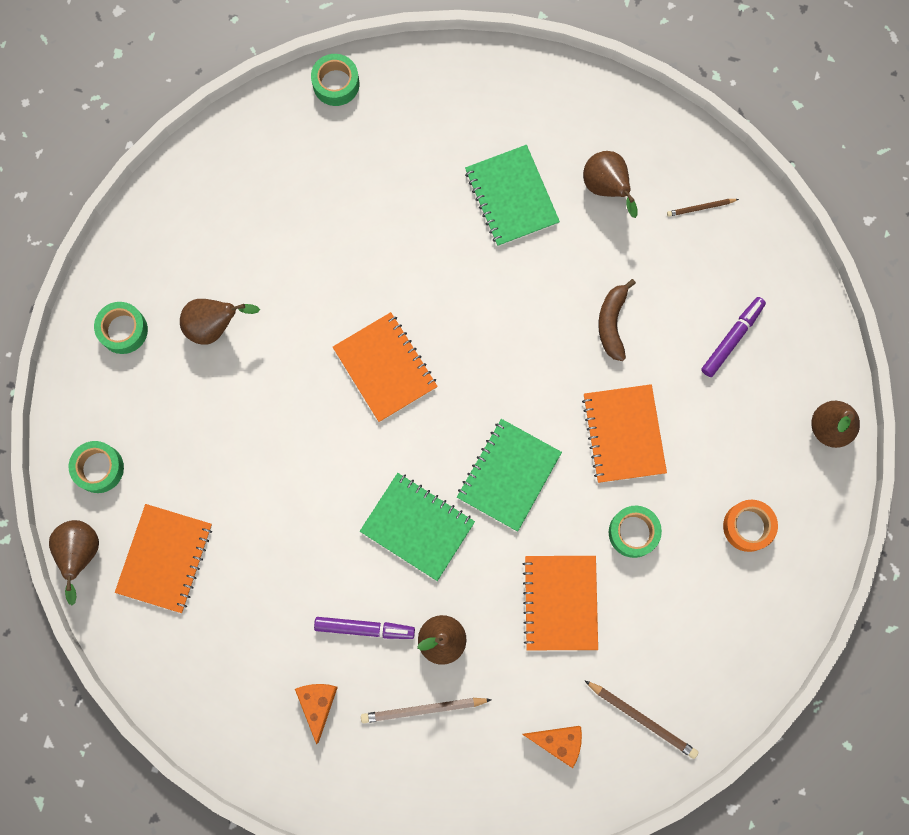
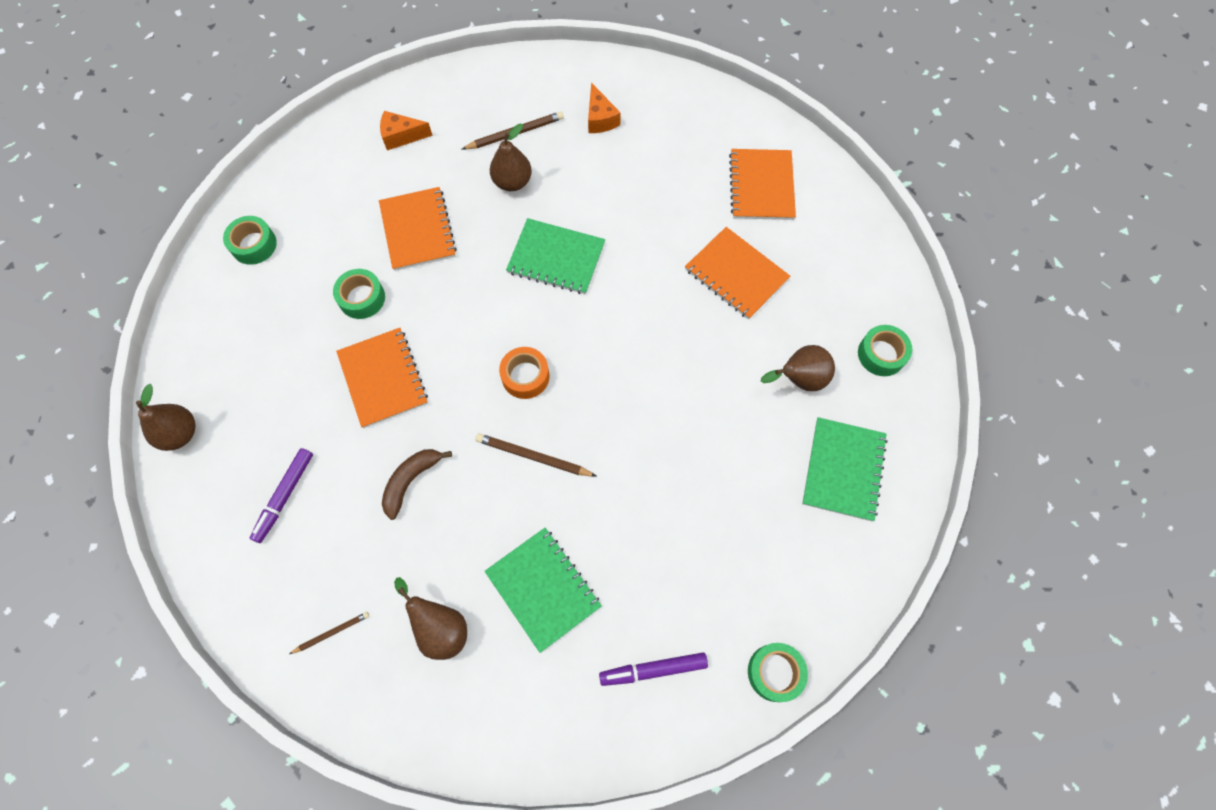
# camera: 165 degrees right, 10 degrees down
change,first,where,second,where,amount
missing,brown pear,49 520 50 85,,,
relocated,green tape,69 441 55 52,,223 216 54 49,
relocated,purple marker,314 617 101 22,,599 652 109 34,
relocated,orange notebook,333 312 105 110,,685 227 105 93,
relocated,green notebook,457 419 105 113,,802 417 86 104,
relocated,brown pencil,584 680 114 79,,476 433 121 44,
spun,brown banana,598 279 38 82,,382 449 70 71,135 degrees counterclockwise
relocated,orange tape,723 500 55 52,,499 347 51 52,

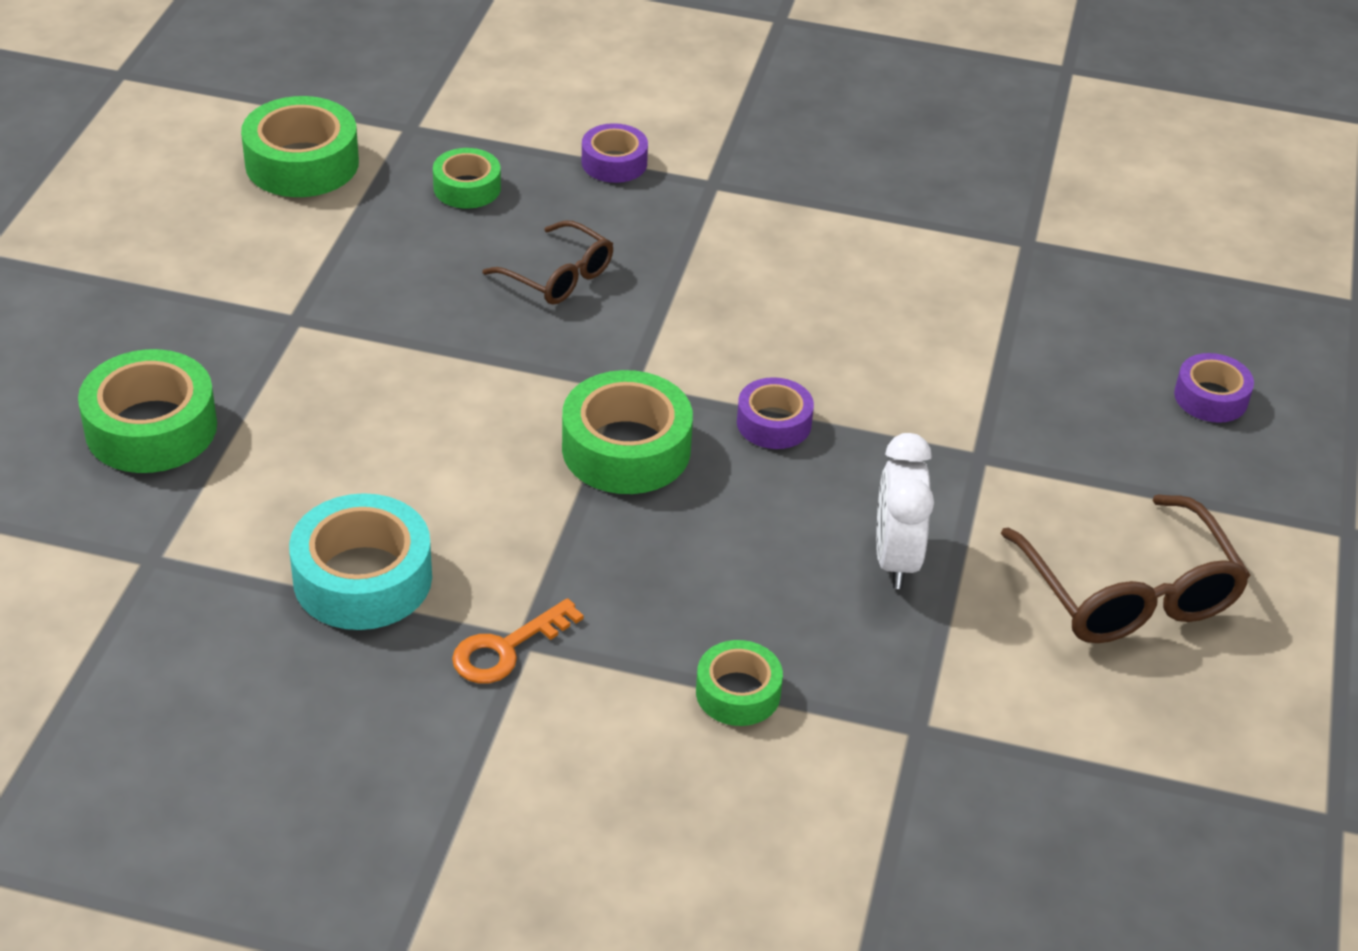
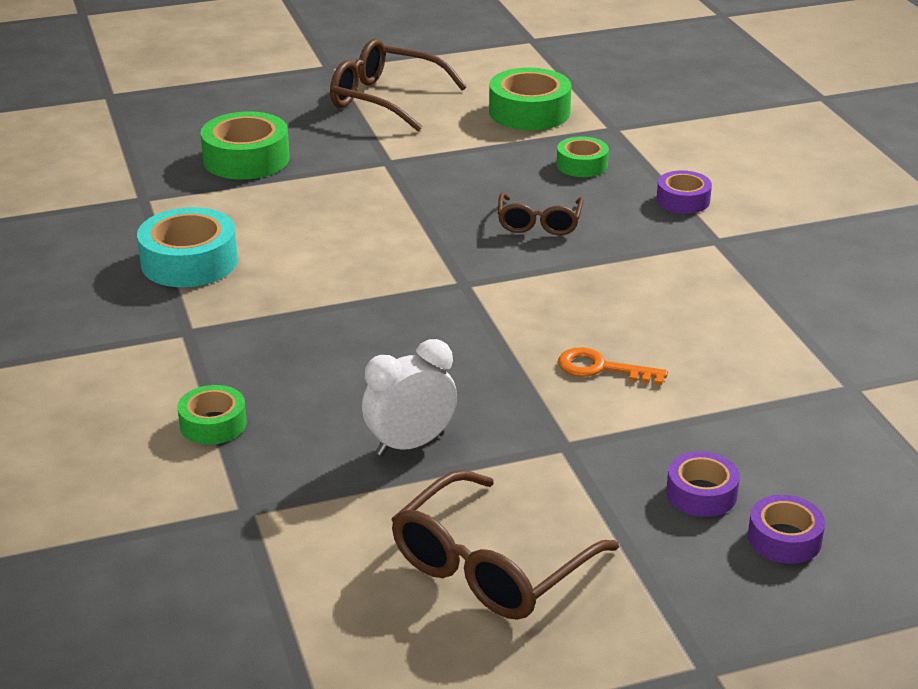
# camera: 60 degrees right, 10 degrees down
change,first,where,second,where,amount
relocated,orange key,452 598 132 86,,558 347 110 38,
missing,green tape,562 370 131 124,,,
relocated,purple tape,737 377 77 72,,666 451 74 66,
appeared,,,brown glasses,330 39 137 93,

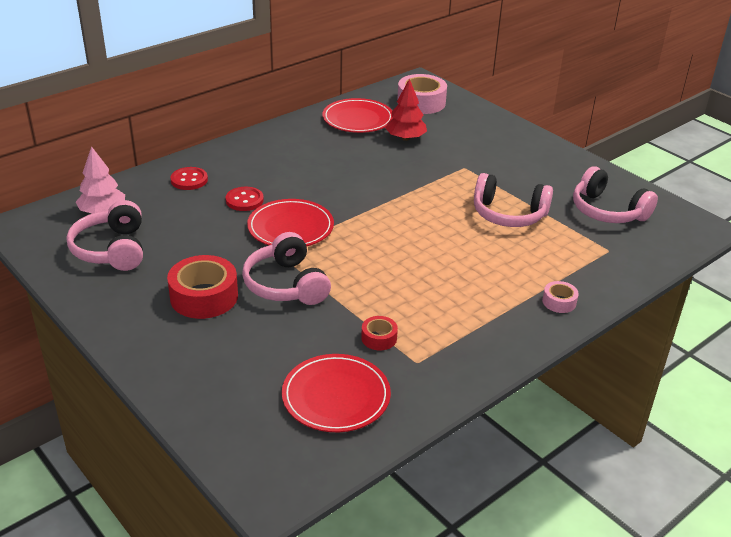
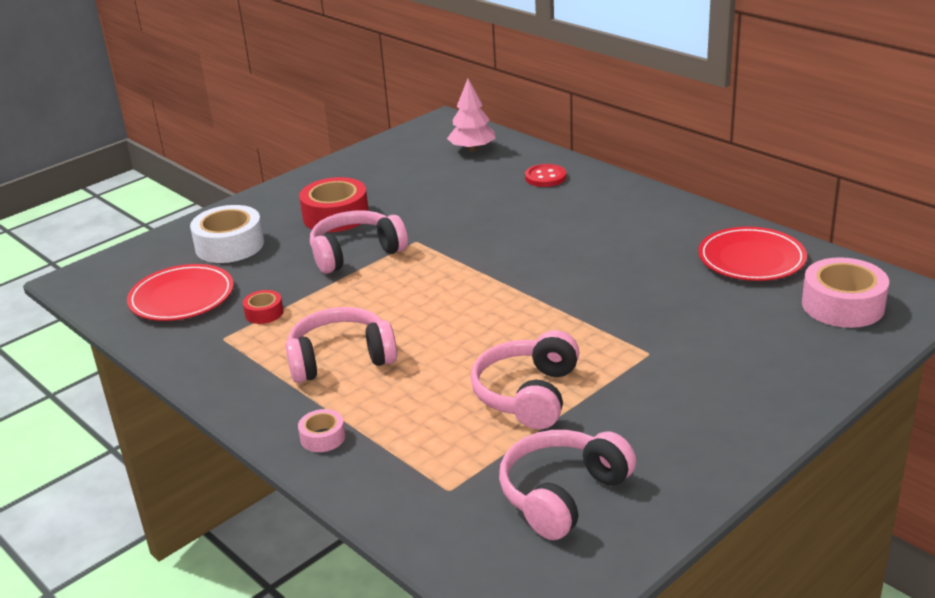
# camera: 90 degrees right, 5 degrees down
change,first,where,second,where,amount
relocated,pink headphones,67 200 76 71,,285 307 112 76,
missing,red button,226 187 38 24,,,
missing,red plate,247 199 87 48,,,
missing,red tree,385 78 42 63,,,
appeared,,,white tape,190 205 74 58,

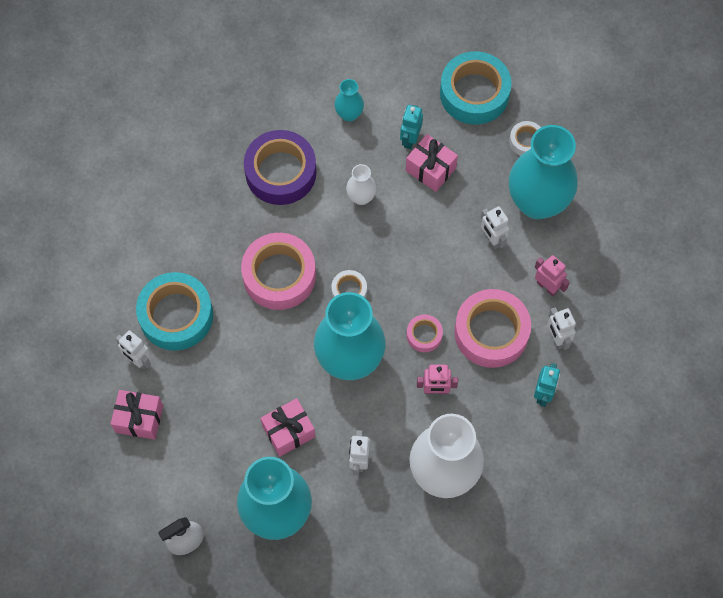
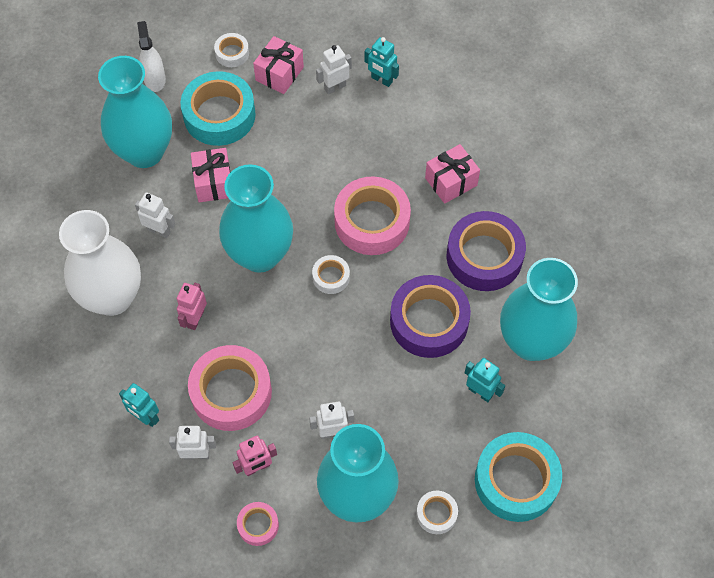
# camera: 110 degrees right, 5 degrees down
change,first,where,second,where,amount
relocated,turquoise tape,136 272 77 79,,180 71 76 75,
size,turquoise vase,334 79 30 43,,500 258 78 103,x2.24
exchanged,white vase,346 164 30 41,purple tape,390 275 81 83,
relocated,pink gift,406 134 52 58,,425 144 55 60,
relocated,pink tape,407 315 36 37,,237 502 42 44,
appeared,,,white tape,214 33 35 34,
appeared,,,turquoise robot,364 37 35 50,

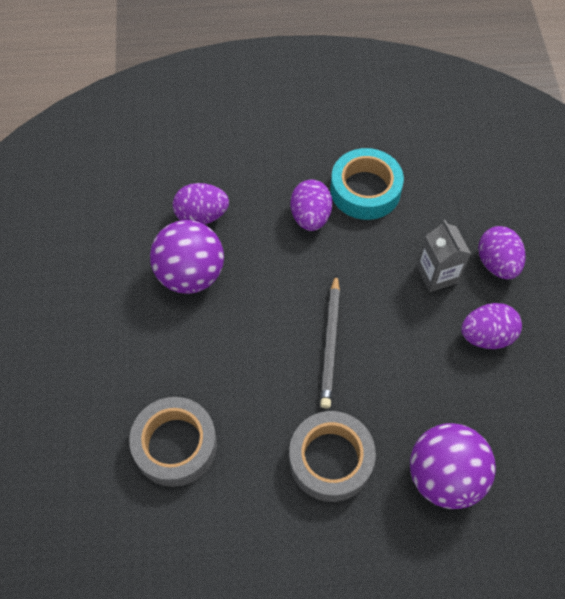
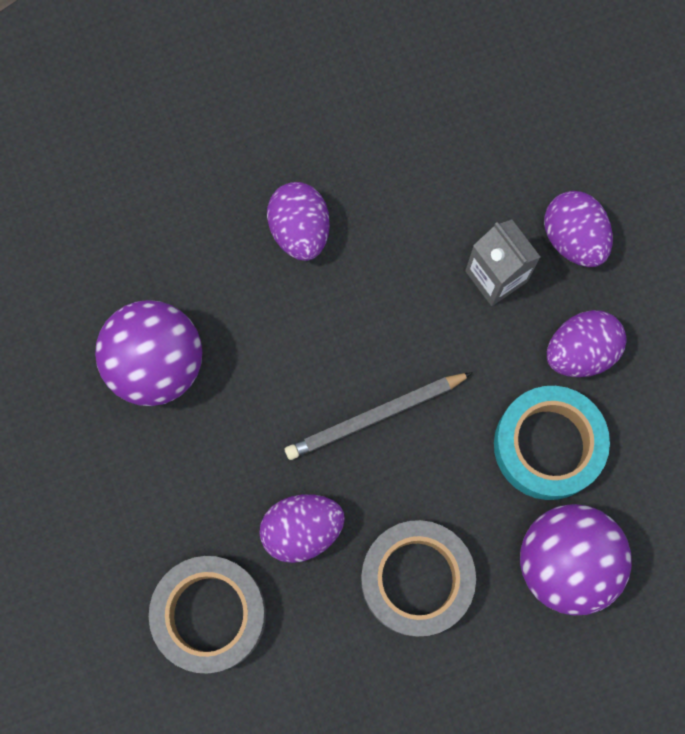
# camera: 15 degrees left, 15 degrees up
change,first,where,second,where,amount
relocated,purple egg,173 183 56 42,,259 494 86 69,
spun,grey pencil,320 274 20 134,,285 372 188 88,75 degrees clockwise
relocated,turquoise tape,330 148 74 72,,494 386 116 114,

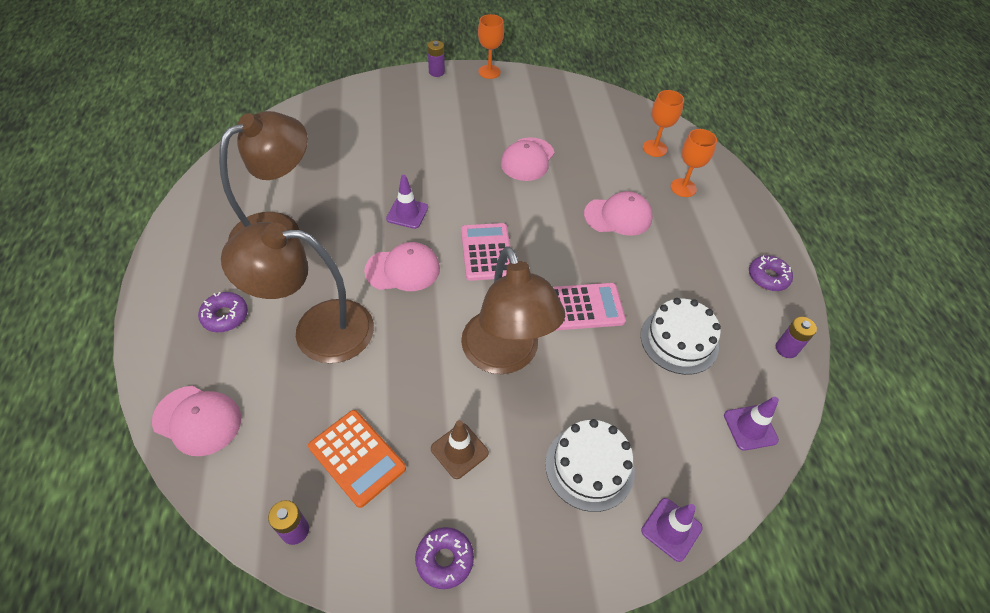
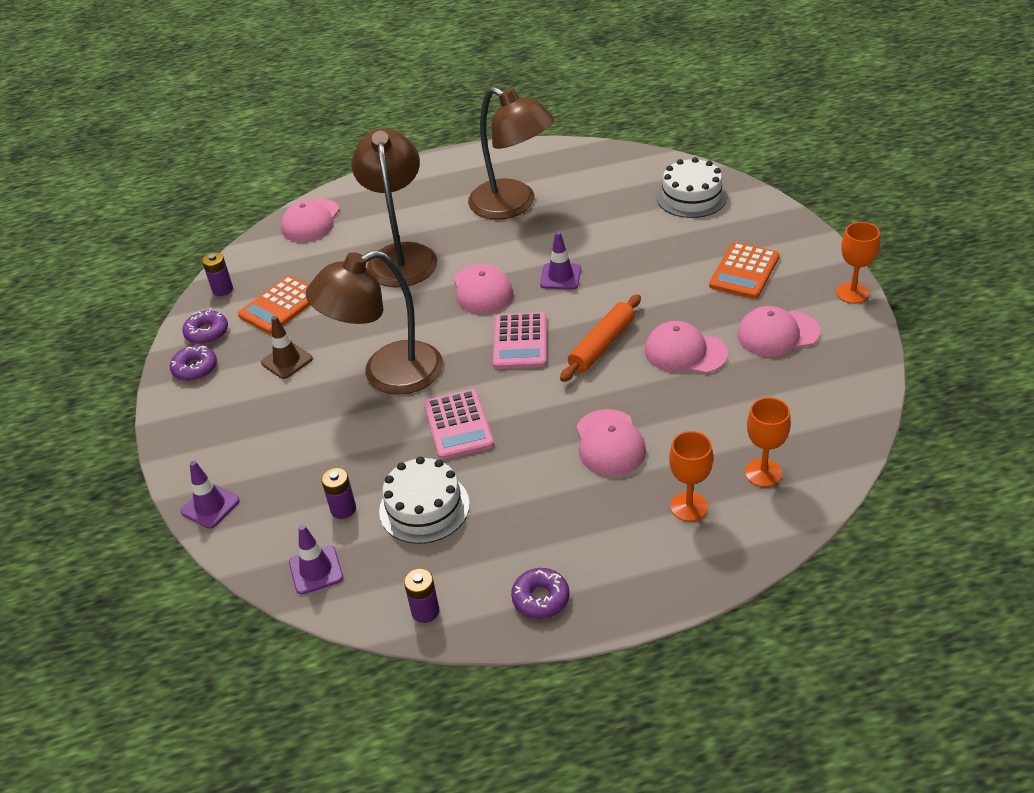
# camera: 90 degrees right, 10 degrees down
change,first,where,second,where,amount
relocated,purple donut,198 292 50 40,,183 309 45 36,
relocated,purple battery,428 40 17 37,,321 468 35 51,
spun,pink calculator,461 223 49 58,,493 312 54 57,105 degrees clockwise
relocated,white cake,545 419 90 93,,657 157 70 61,
appeared,,,orange rolling pin,560 294 81 88,
appeared,,,orange calculator,709 242 70 57,
appeared,,,pink cap,737 306 83 51,

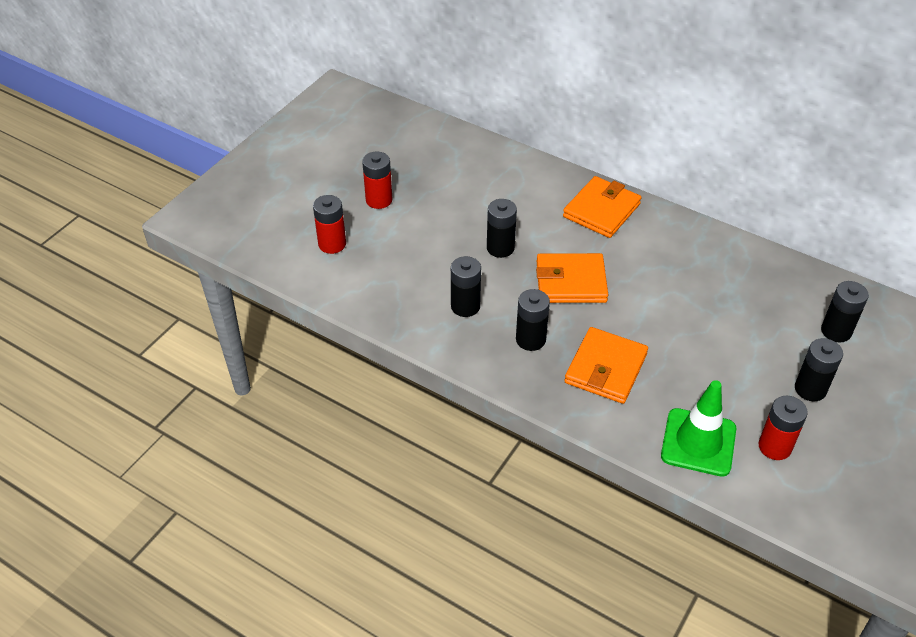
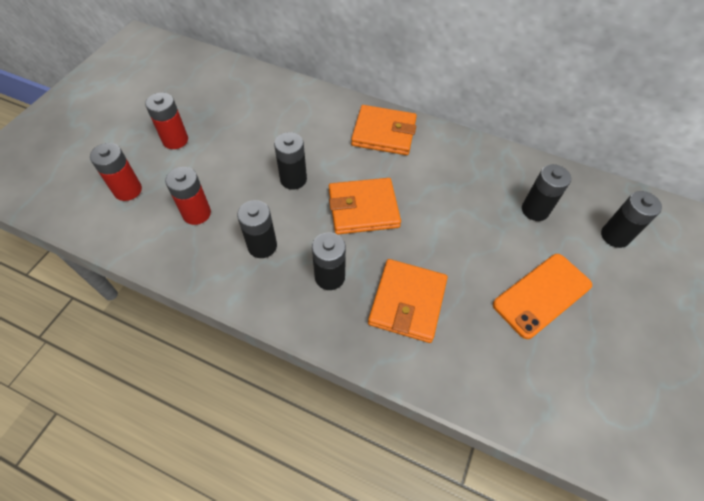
# camera: 10 degrees left, 10 degrees up
change,first,where,second,where,amount
spun,orange wallet,563 176 78 62,,351 105 66 50,75 degrees clockwise
missing,green traffic cone,661 380 75 97,,,
relocated,red battery,759 396 49 64,,165 167 46 58,
relocated,black battery,795 338 48 63,,522 164 49 57,
appeared,,,orange phone,493 254 99 85,

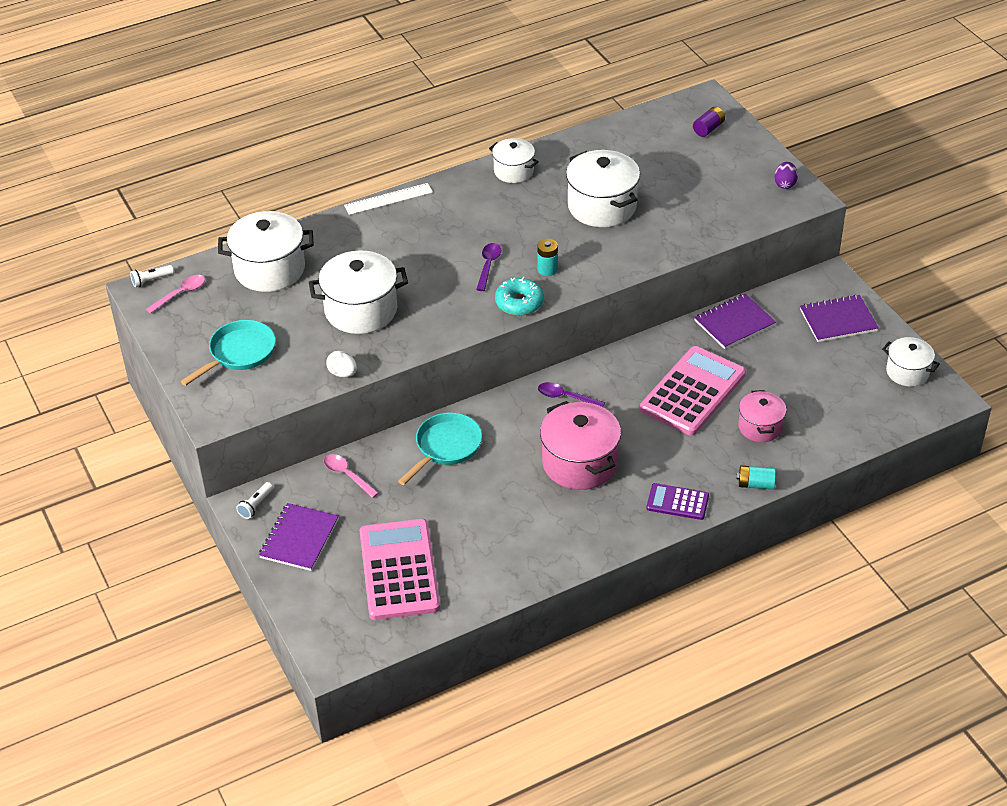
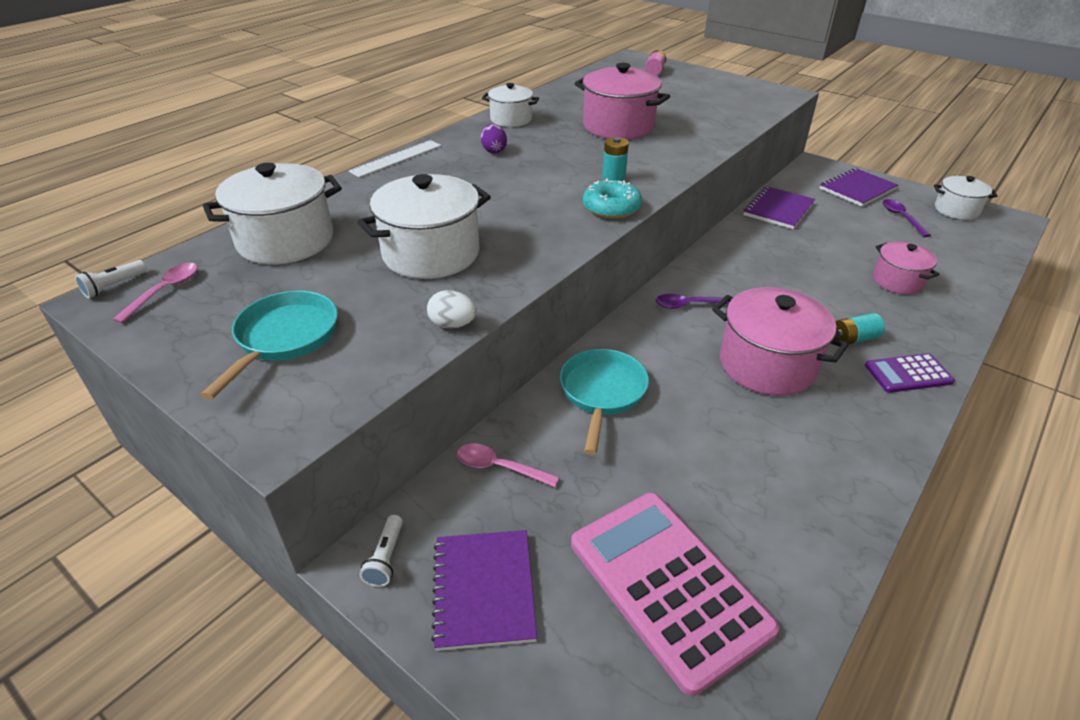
# camera: 25 degrees left, 5 degrees down
change,first,where,second,where,amount
relocated,purple spoon,476 243 25 48,,883 199 48 38,
colour,white pot,566 150 74 77,pink pot,575 63 95 77,
missing,pink calculator,640 346 106 90,,,
colour,purple battery,693 107 32 30,pink battery,645 50 21 25,
relocated,turquoise battery,736 466 40 23,,834 313 51 31,
relocated,purple egg,774 162 24 27,,481 124 26 29,

